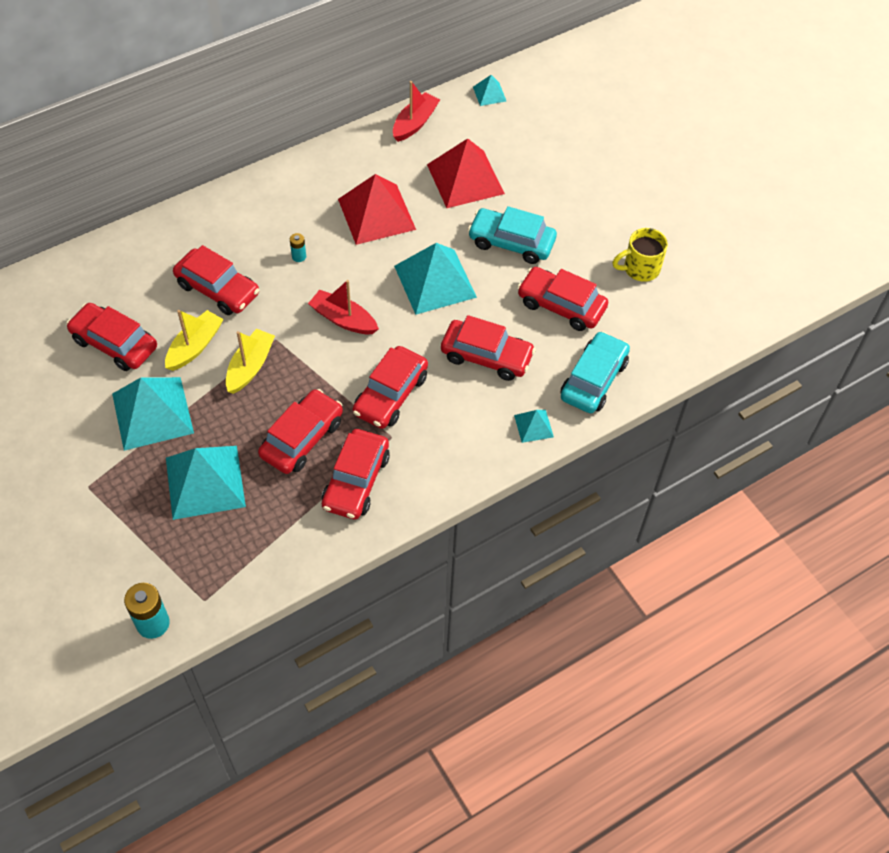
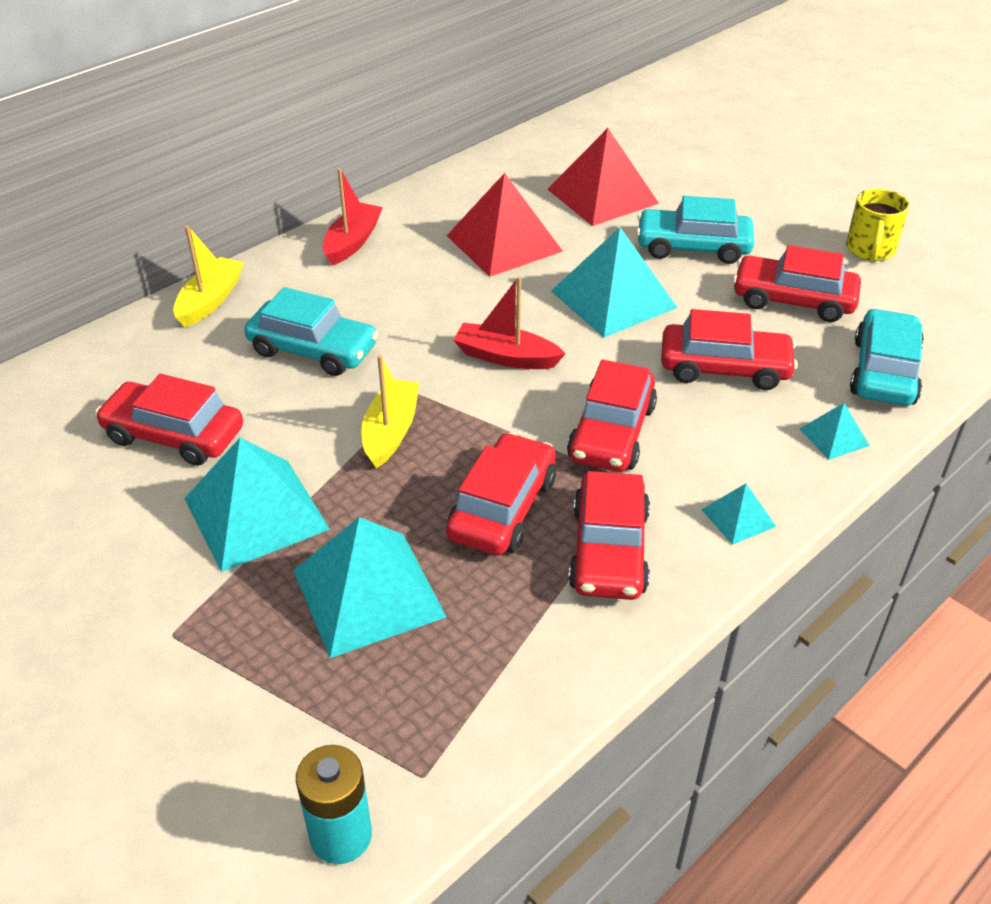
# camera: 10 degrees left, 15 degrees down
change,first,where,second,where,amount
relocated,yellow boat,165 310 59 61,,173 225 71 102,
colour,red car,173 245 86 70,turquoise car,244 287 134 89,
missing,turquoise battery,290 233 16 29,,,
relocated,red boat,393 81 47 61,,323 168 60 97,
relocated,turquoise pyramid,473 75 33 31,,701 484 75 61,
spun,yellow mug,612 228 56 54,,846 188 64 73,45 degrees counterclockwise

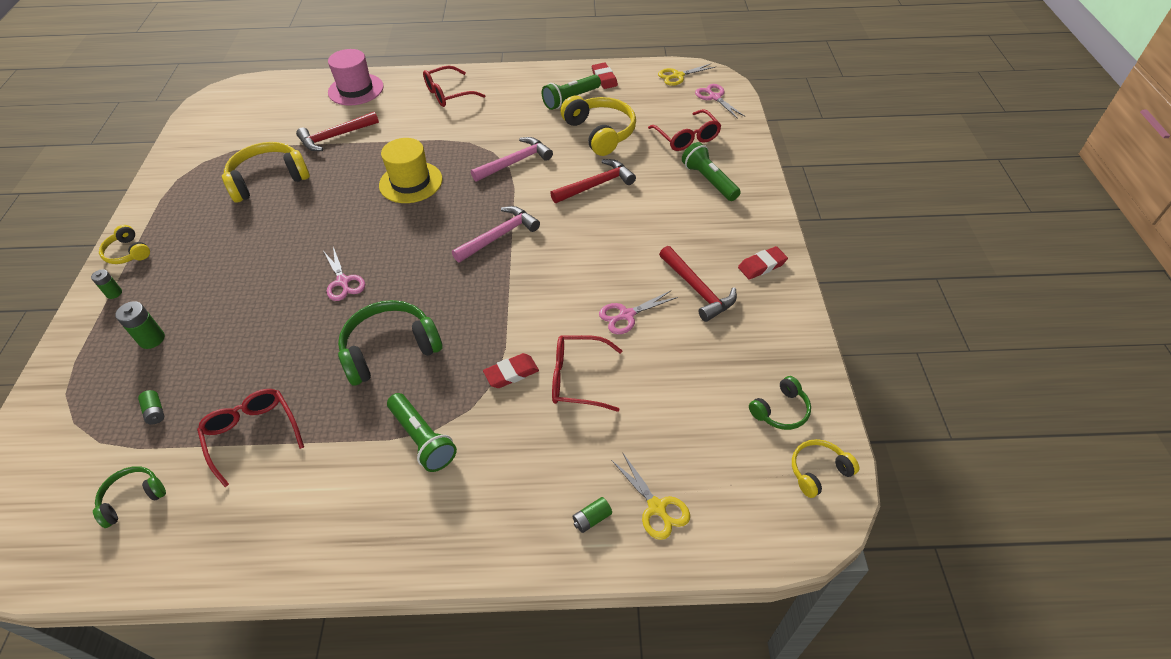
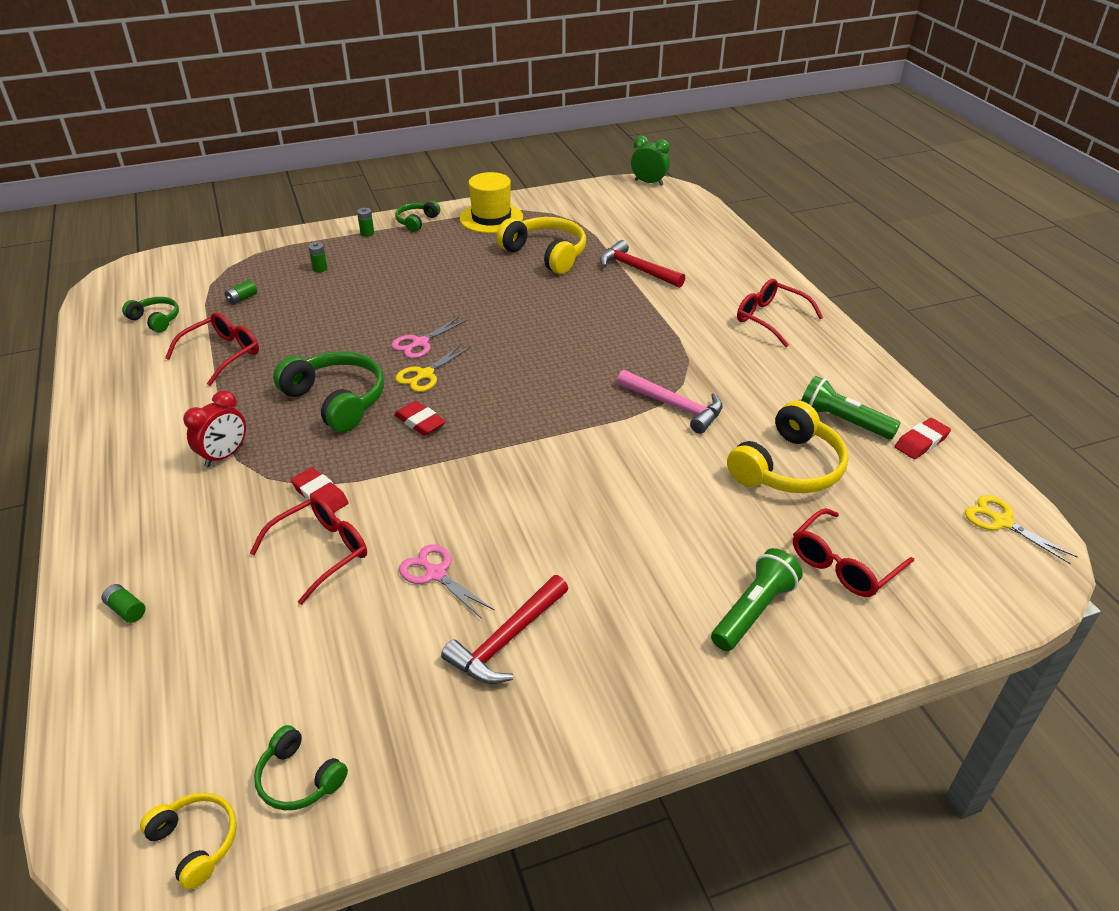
# camera: 70 degrees right, 10 degrees down
change,first,where,second,where,amount
colour,yellow headphones,99 225 51 39,green headphones,395 200 45 32,
size,green battery,115 301 50 48,,308 242 20 31,x0.65
missing,pink hat,328 49 56 57,,,
relocated,yellow hat,379 138 63 65,,460 172 63 61,
exchanged,green flashlight,387 393 70 79,red clock,183 390 63 77,
missing,pink hammer,452 206 88 57,,,
missing,red hammer,550 159 86 44,,,
spun,red glasses,552 335 71 77,,250 496 117 109,60 degrees clockwise
relocated,yellow scissors,611 452 79 88,,396 344 74 48,
missing,pink scissors,695 84 50 35,,,
relocated,red eraser,738 246 50 34,,394 401 52 35,
appeared,,,green clock,631 136 39 50,

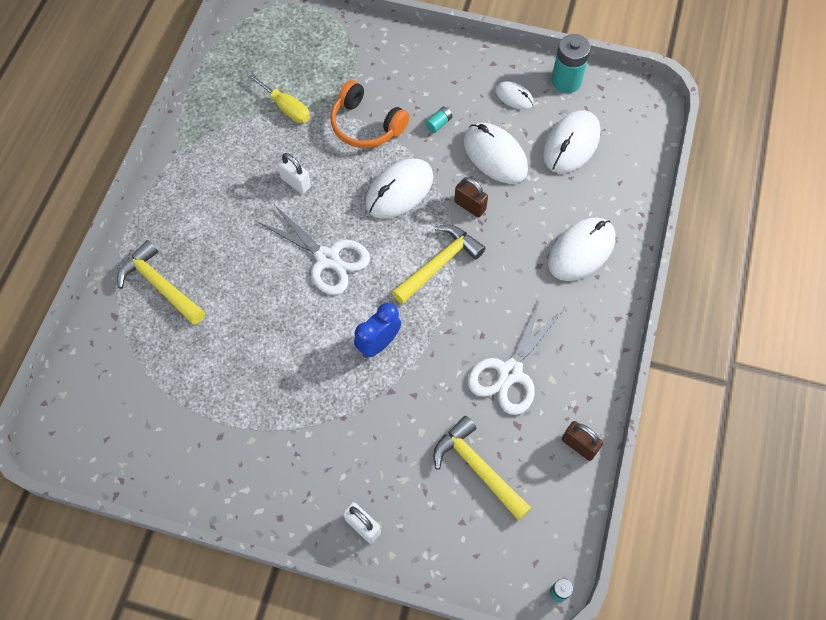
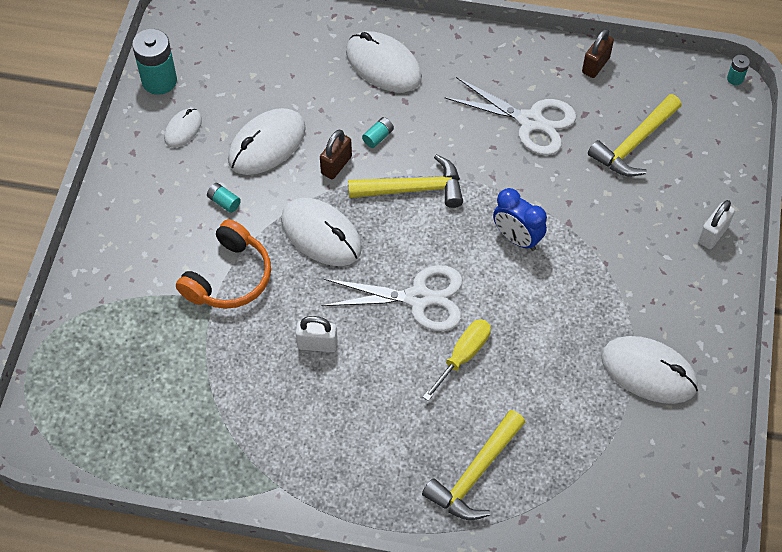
# camera: 95 degrees left, 5 degrees down
change,first,where,second,where,amount
relocated,yellow screwdriver,248 74 62 49,,423 319 68 82,
spun,white scissors,258 205 112 90,,322 265 140 66,60 degrees clockwise
spun,white padlock,278 153 33 41,,296 316 41 36,60 degrees clockwise
spun,yellow hammer,392 225 94 79,,348 154 115 54,135 degrees clockwise
relocated,white mouse,543 110 58 63,,601 336 97 68,
appeared,,,turquoise battery,362 117 32 31,

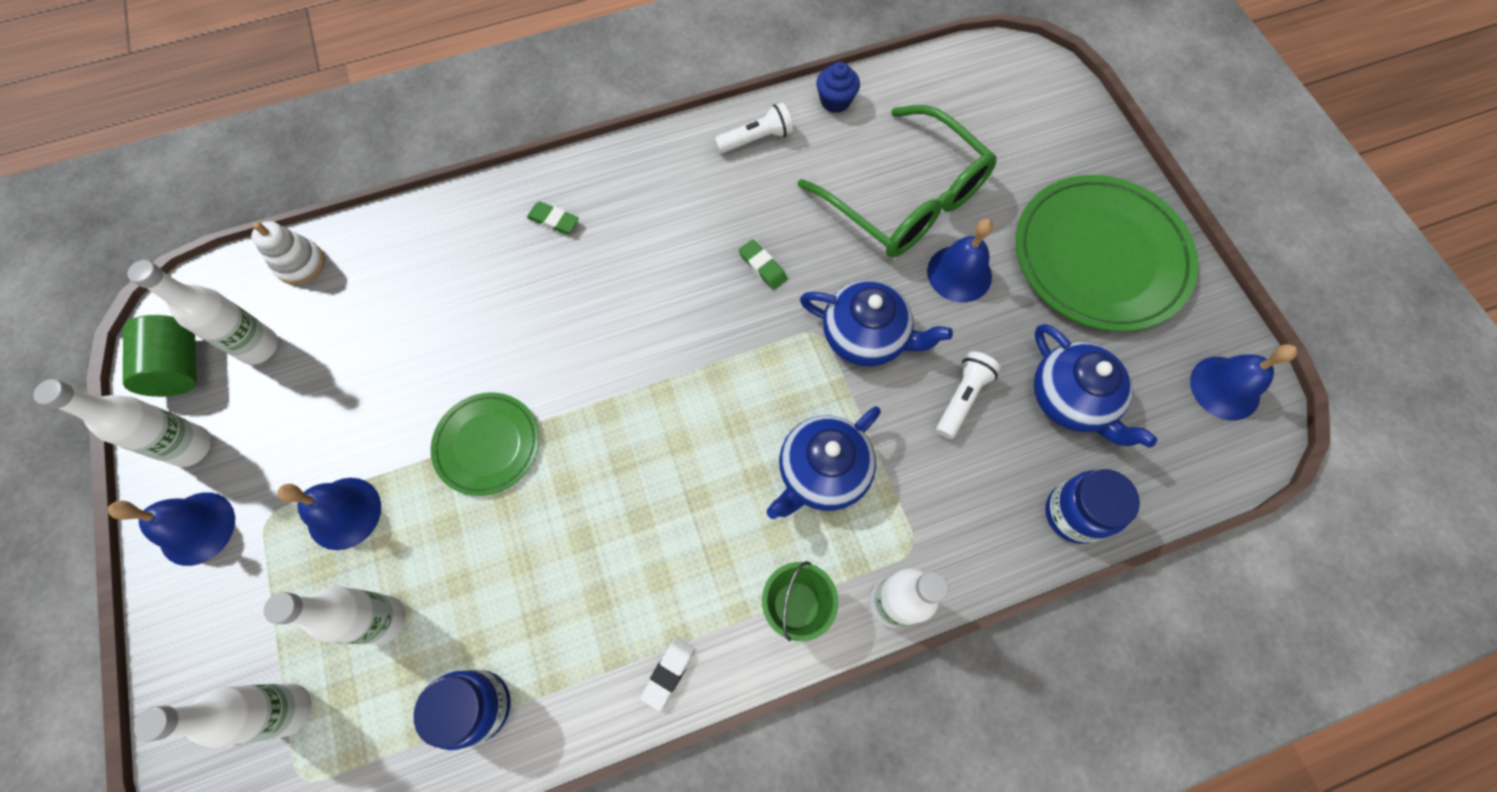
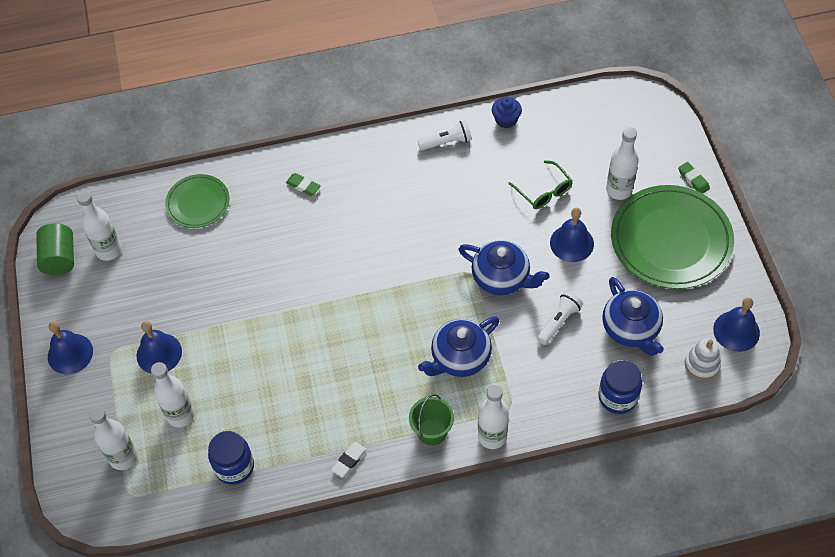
# camera: 10 degrees right, 10 degrees down
change,first,where,second,where,amount
relocated,white bottle,33 379 178 88,,606 127 33 73,
relocated,white stacking toy,251 221 74 64,,685 338 36 42,
relocated,green plate,431 392 108 104,,165 174 64 54,
relocated,green eraser,739 239 49 51,,678 162 32 32,
size,green glasses,798 105 199 153,,508 160 65 49,x0.49

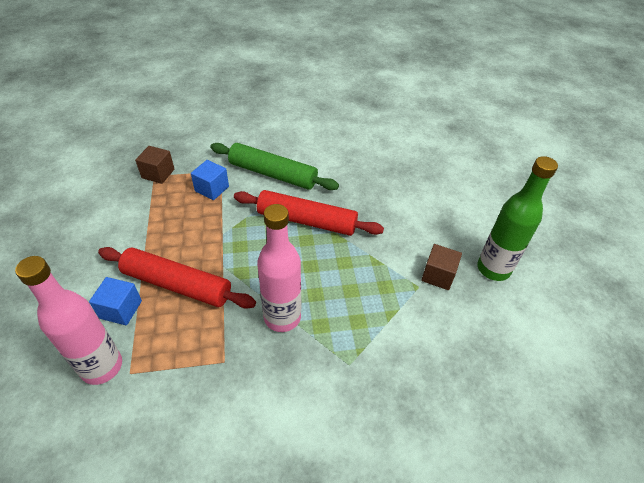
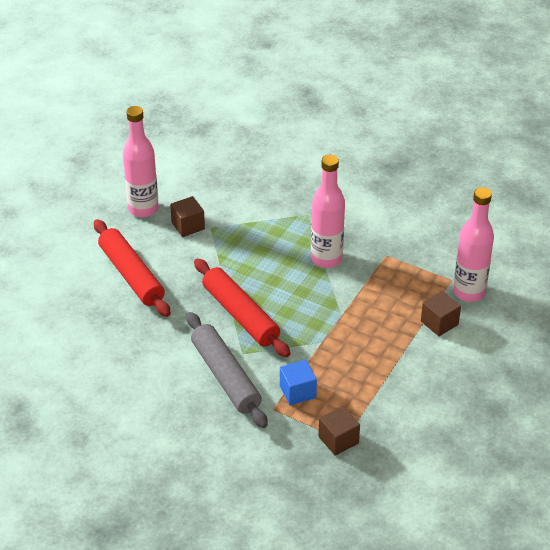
# camera: 140 degrees left, 5 degrees down
change,first,where,second,where,amount
colour,blue cube,89 277 53 48,brown cube,421 291 40 45,
relocated,red rolling pin,98 247 158 62,,94 219 76 98,
colour,green rolling pin,210 143 129 47,grey rolling pin,187 312 81 116,
colour,green bottle,477 156 81 125,pink bottle,123 106 36 111,

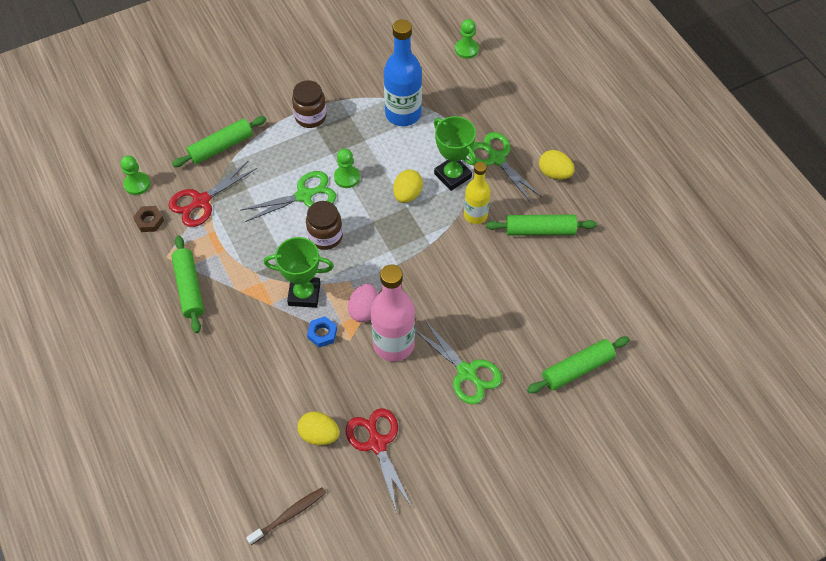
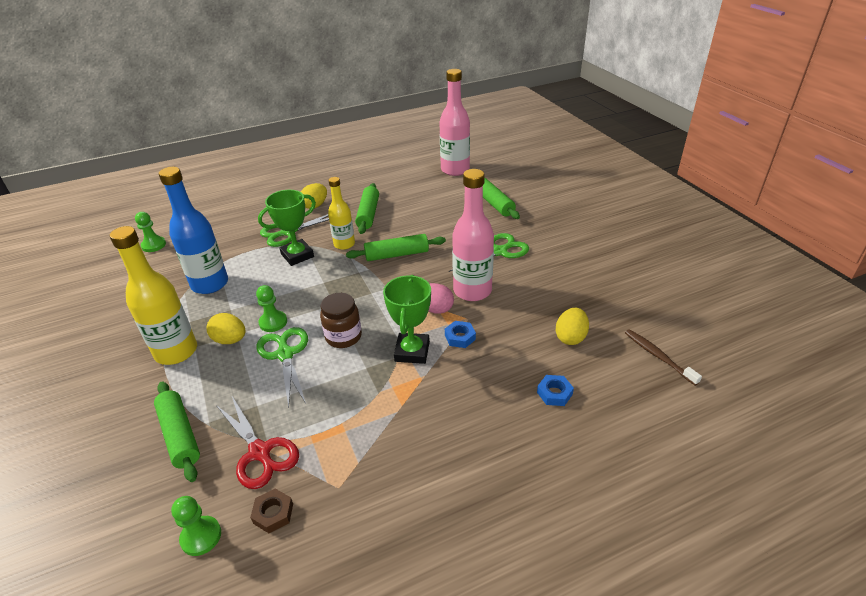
# camera: 85 degrees left, 20 degrees down
change,first,where,second,where,amount
relocated,green rolling pin,171 235 33 98,,346 234 100 27,
exchanged,brown jar,292 80 35 48,yellow bottle,110 226 87 139,
missing,red scissors,346 408 66 106,,,
relocated,yellow egg,393 170 30 33,,206 313 39 31,
appeared,,,pink bottle,439 69 31 107,
appeared,,,blue nut,537 375 37 31,

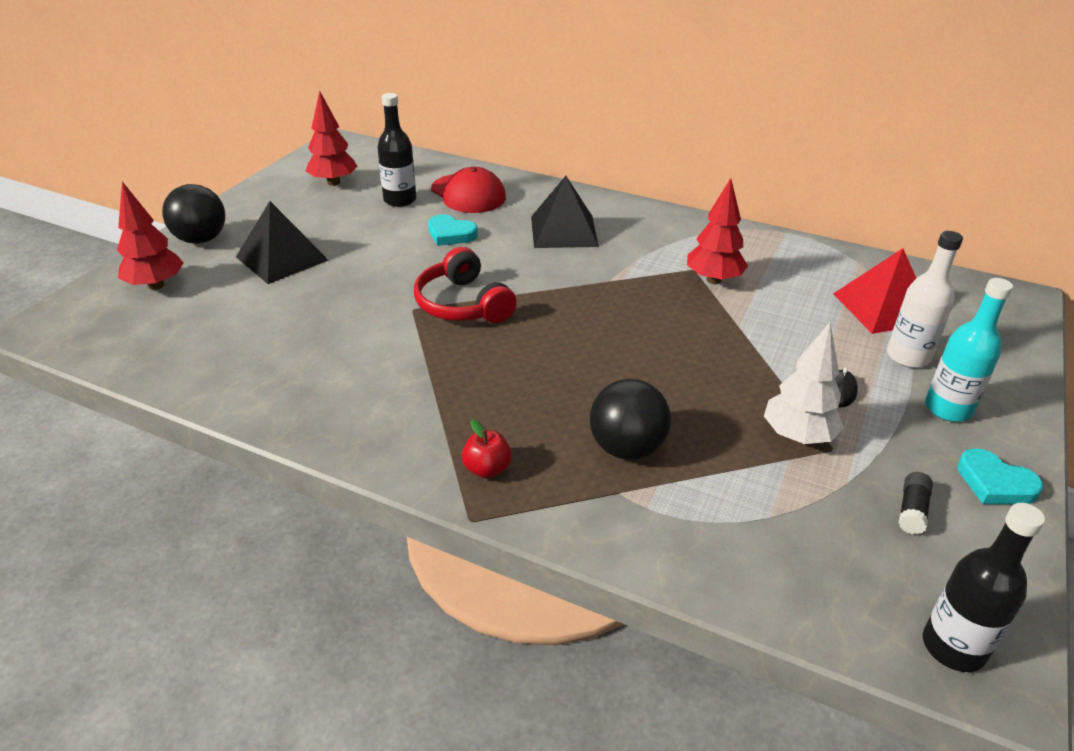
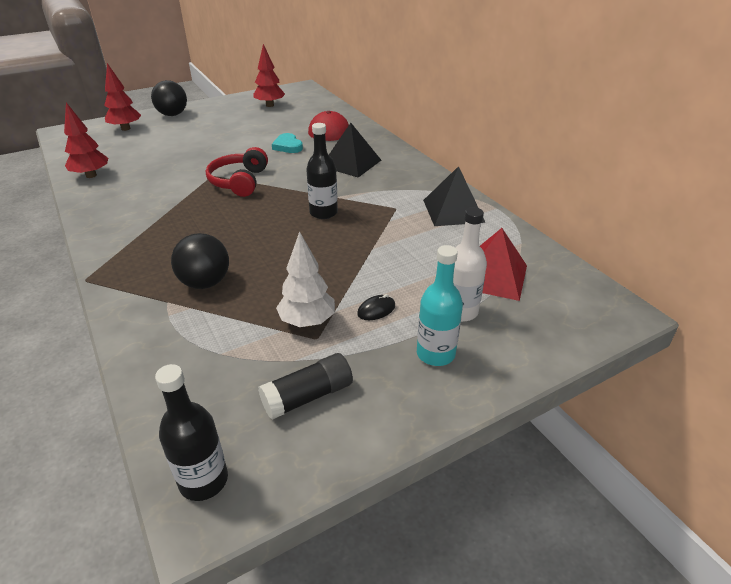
# camera: 35 degrees right, 0 degrees up
change,first,where,second,where,amount
relocated,black pyramid,236 201 92 83,,423 166 63 60,
relocated,black bottle,377 93 40 114,,306 123 32 96,
missing,red apple,462 419 50 60,,,
relocated,red tree,687 178 61 106,,64 102 44 76,
size,black glue stick,899 472 34 62,,258 353 95 67,x1.68
missing,turquoise heart,957 448 86 56,,,

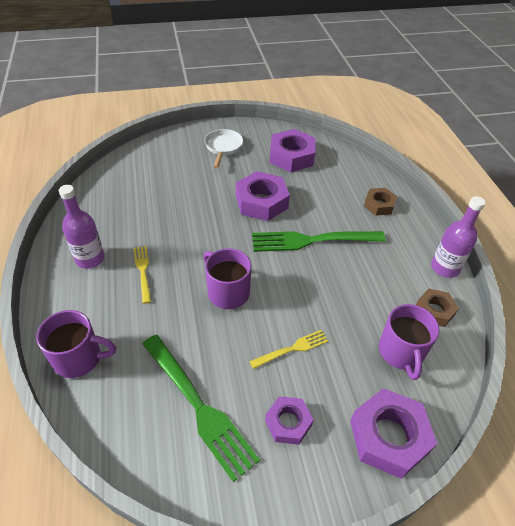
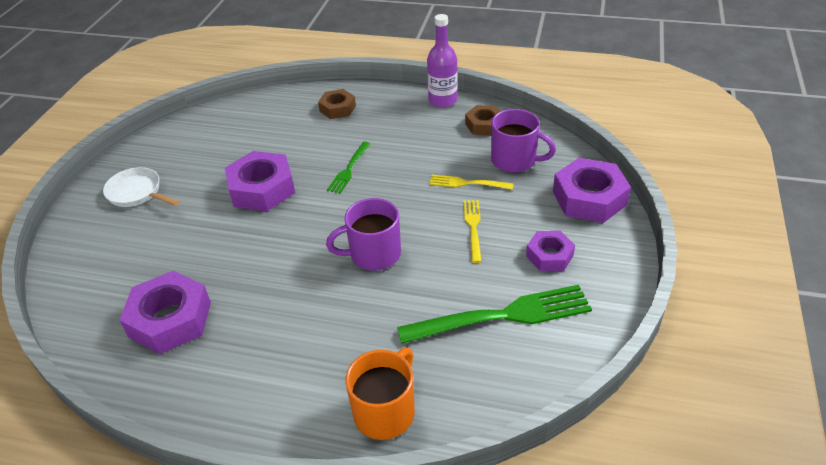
# camera: 60 degrees left, 5 degrees down
change,first,where,second,where,amount
colour,purple mug,36 310 80 68,orange mug,345 348 70 92,
missing,purple bottle,59 185 46 84,,,
relocated,yellow fork,134 246 17 58,,429 175 84 15,
size,green fork,252 231 134 21,,327 142 43 52,x0.52
relocated,purple nut,270 129 45 43,,119 271 92 83,

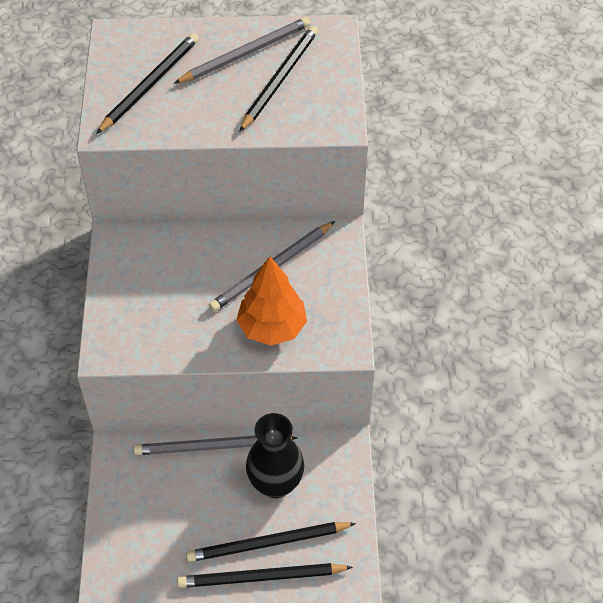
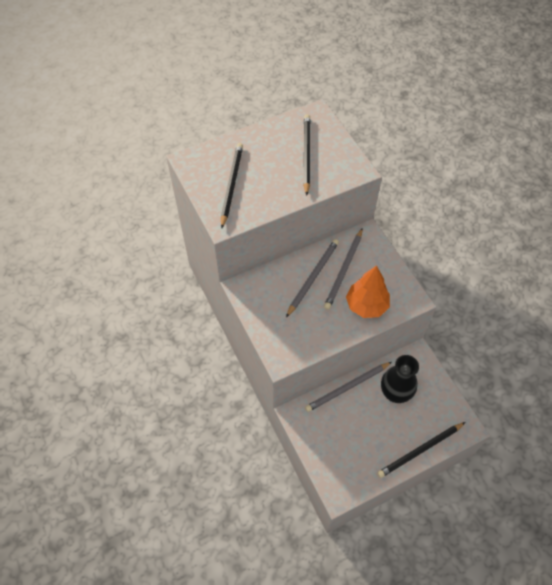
# camera: 25 degrees left, 5 degrees up
change,first,where,second,where,amount
relocated,grey pencil,174 17 136 67,,286 239 53 78,
missing,black pencil,186 522 170 40,,,

